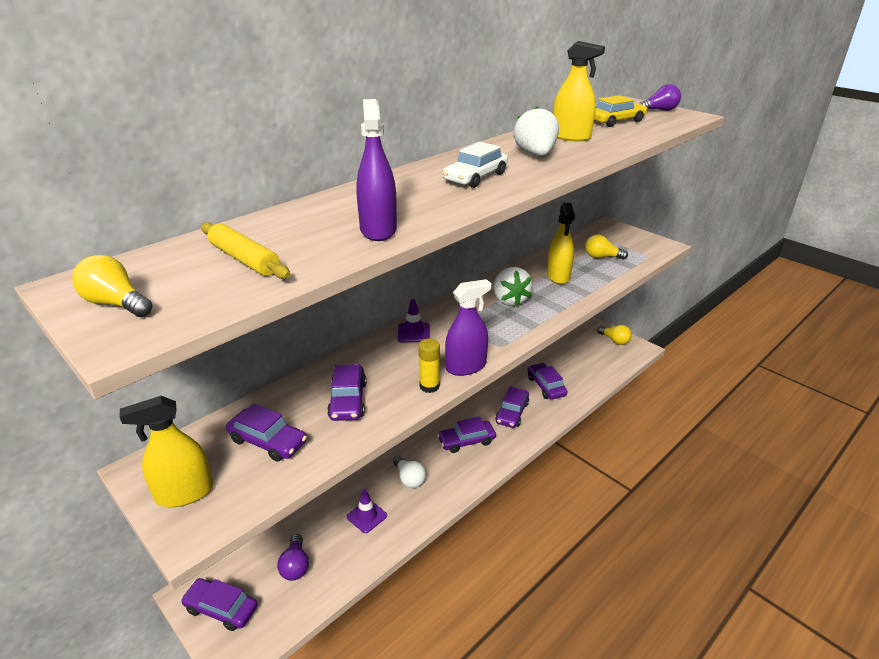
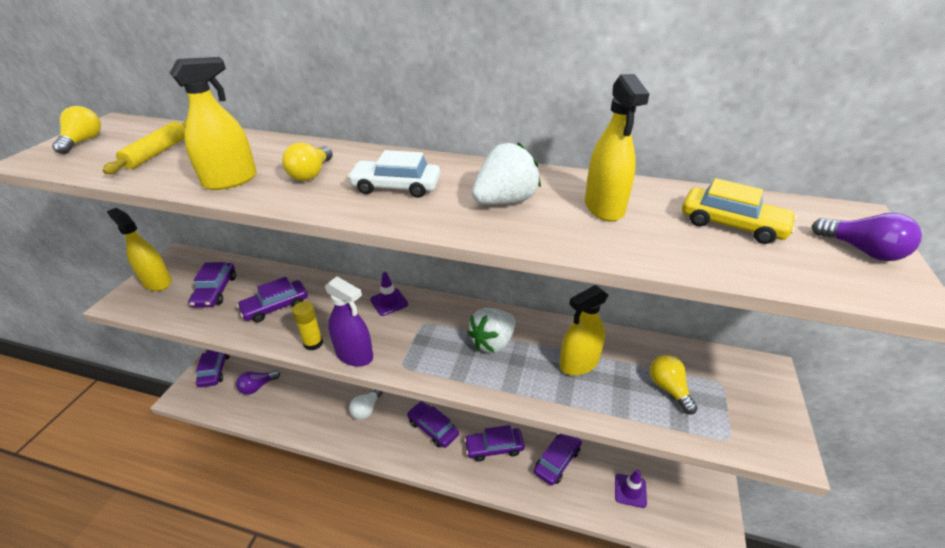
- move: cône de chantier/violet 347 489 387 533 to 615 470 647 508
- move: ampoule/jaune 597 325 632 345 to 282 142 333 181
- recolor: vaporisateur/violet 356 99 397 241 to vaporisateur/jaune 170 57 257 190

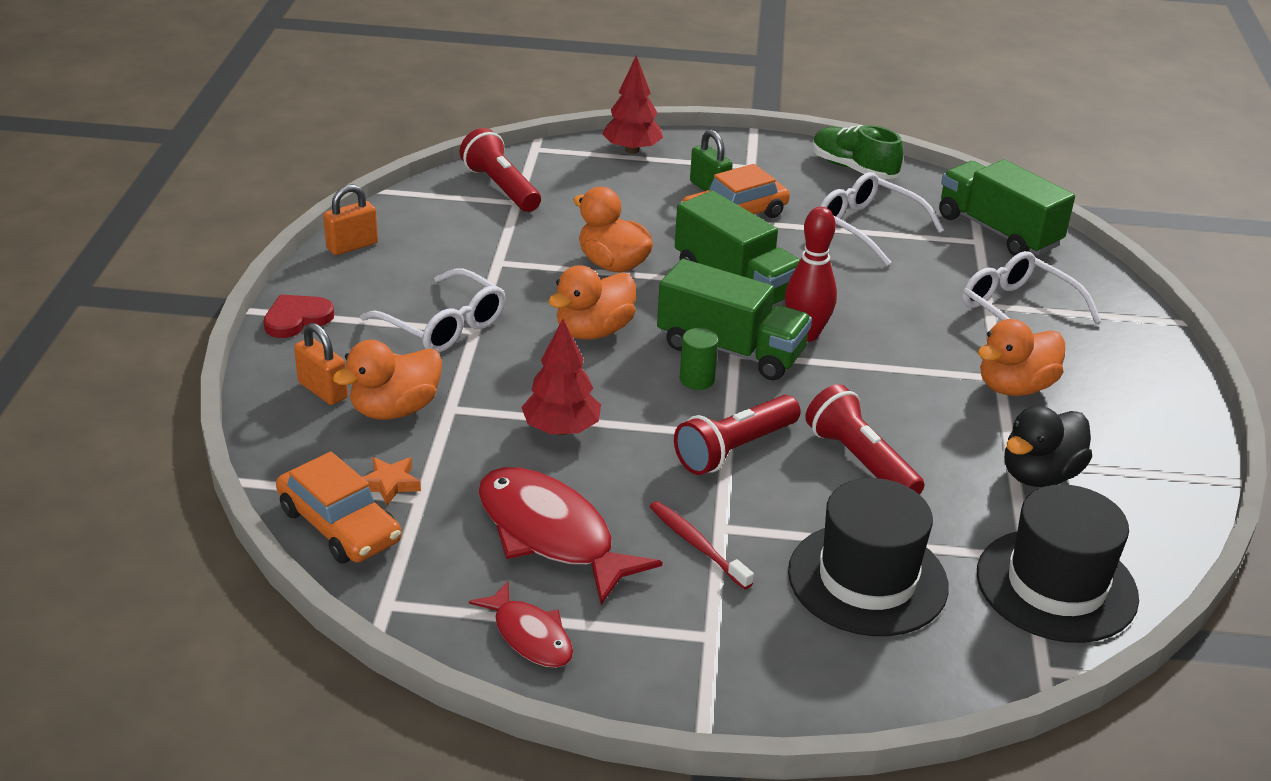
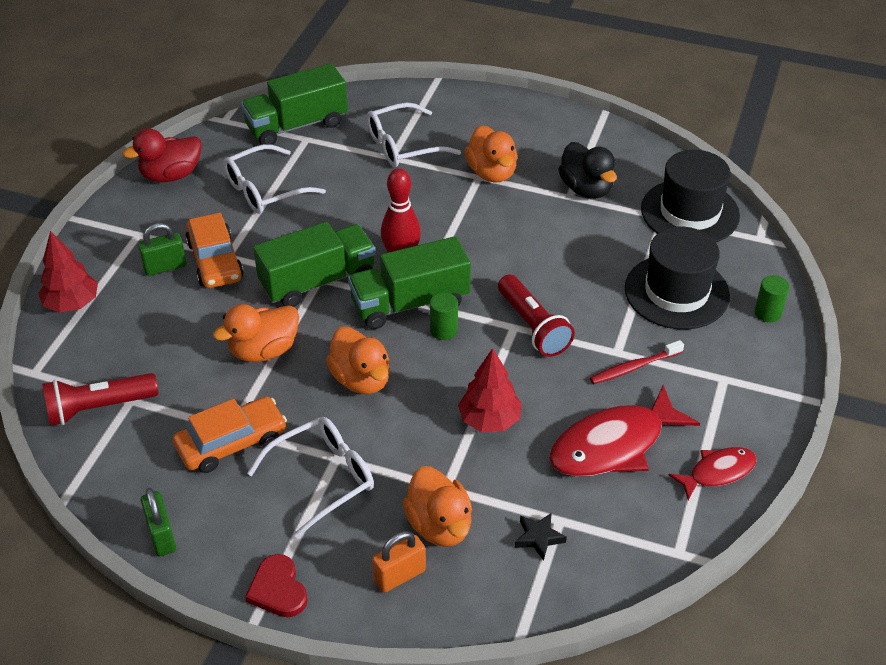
- delete: lampe de poche/rouge 805 384 924 495
- insert: cylindre/vert 754 275 790 322
- move: voiture/orange 276 452 401 564 to 173 397 287 473
- replace: chaussure/vert 813 125 903 180 to canard/rouge 122 129 202 182
- recolor: cadenas/orange 323 184 378 255 to cadenas/vert 141 488 176 556
- recolor: étoile/orange 362 457 421 505 to étoile/noir 515 513 567 561
- rotate: camion/vert 657 259 812 381 = 348 236 471 329 150 degrees counterclockwise

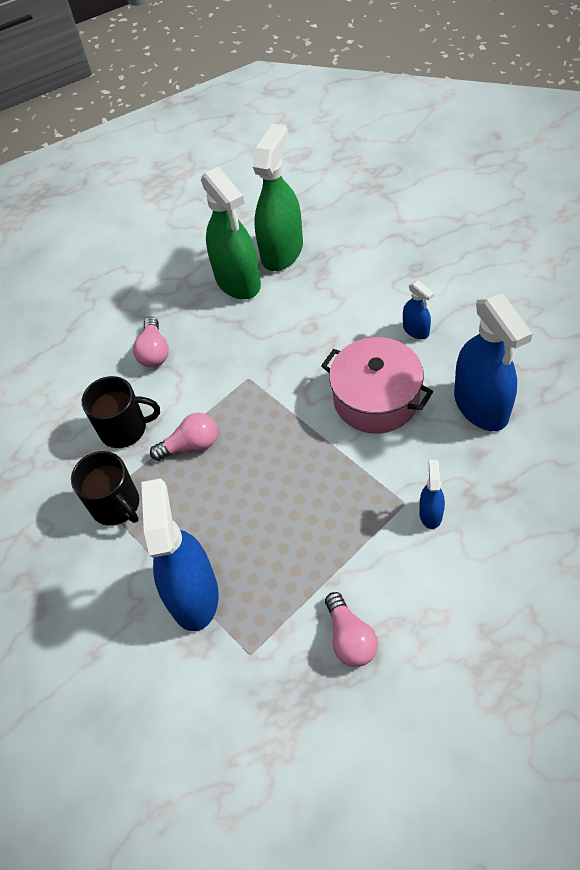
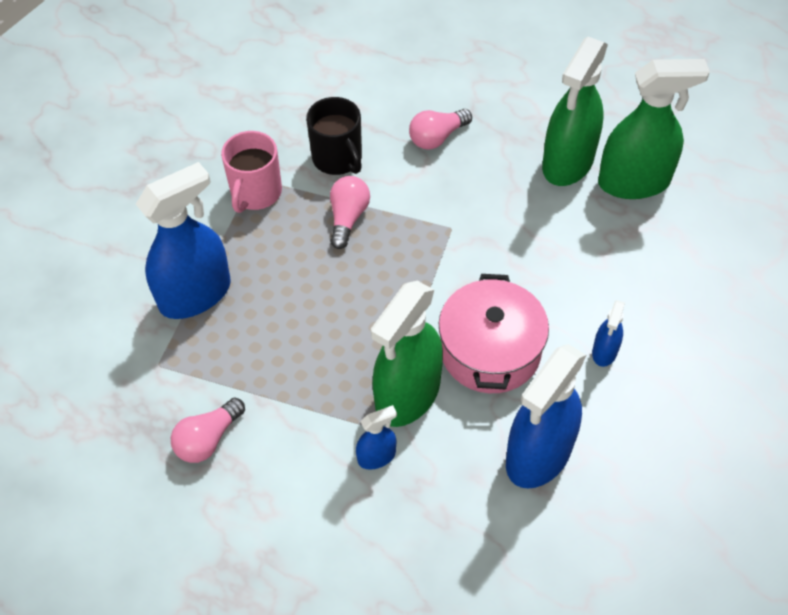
- insert: vaporisateur/vert 371 281 443 427
- recolor: tasse/noir 71 451 139 526 to tasse/rose 221 131 282 213
- rotate: ampoule/rose 150 413 218 461 = 330 176 370 249 120 degrees counterclockwise

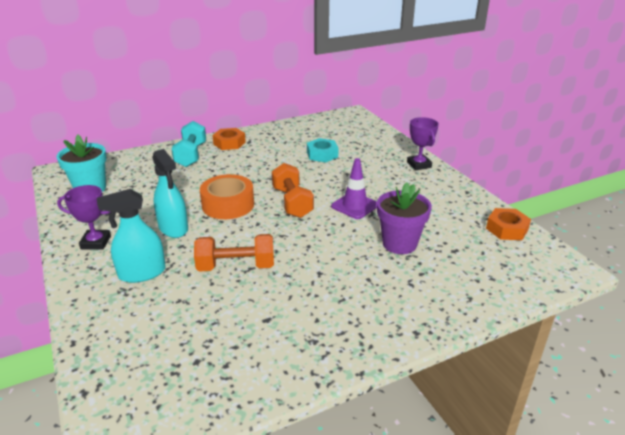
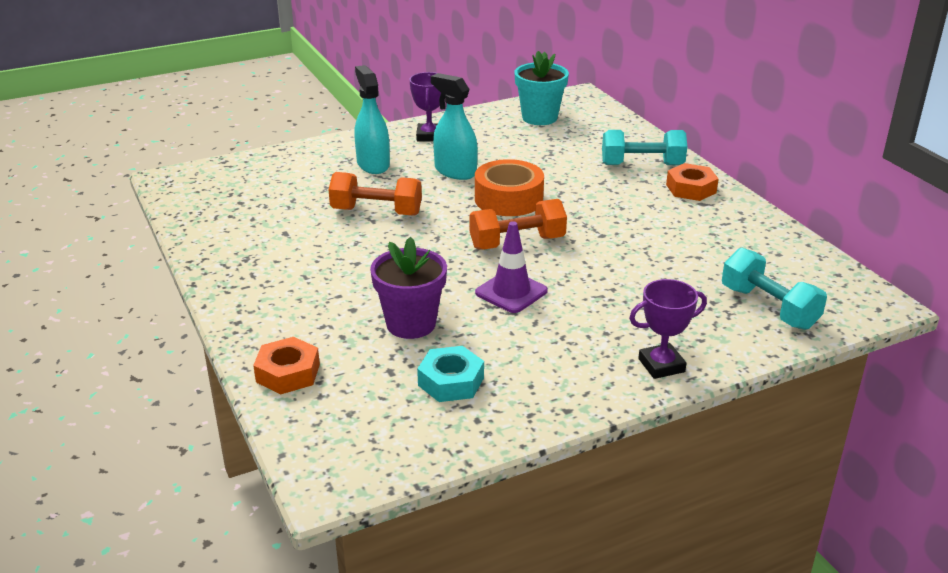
- insert: haltère/turquoise 722 248 827 330
- move: écrou/turquoise 307 138 339 163 to 417 346 484 402
- move: écrou/orange 486 208 531 240 to 253 337 320 394
- rotate: vaporisateur/turquoise 152 149 188 238 = 431 73 478 180 75 degrees clockwise
- rotate: haltère/orange 194 234 274 272 = 328 172 422 216 75 degrees counterclockwise

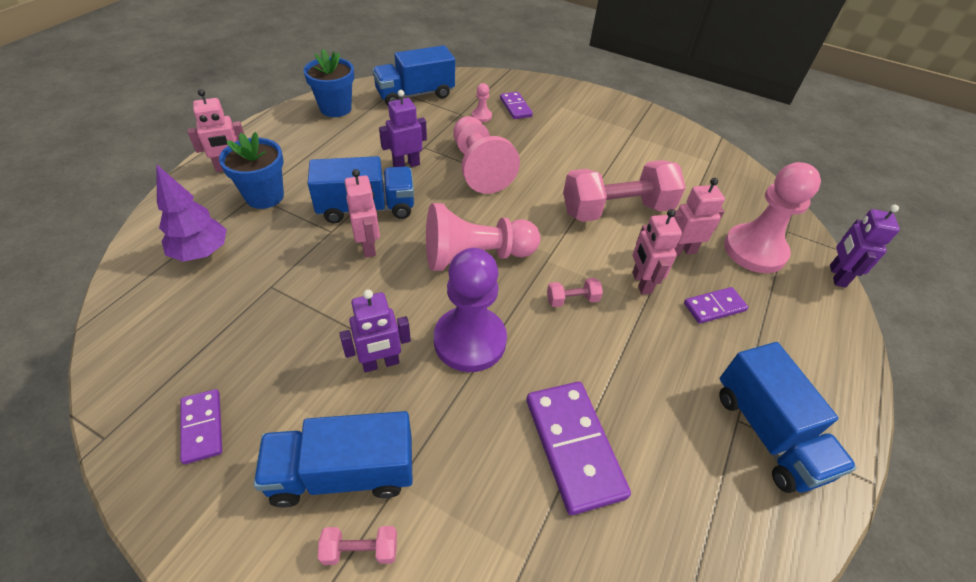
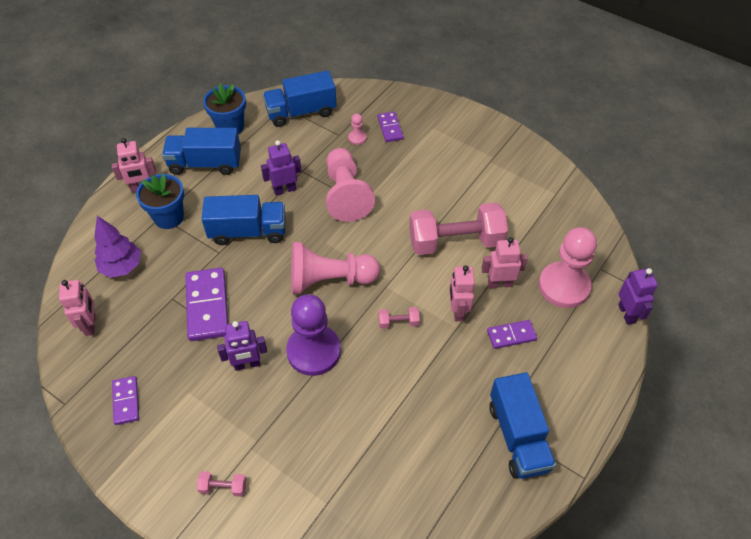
- move: camion/bleu 253 411 413 508 to 162 128 241 175
- move: robot/rose 345 169 380 258 to 59 280 95 336
- move: domino/violet 526 382 631 515 to 185 268 228 341
- rotate: robot/violet 830 205 900 288 = 618 268 658 325 150 degrees clockwise

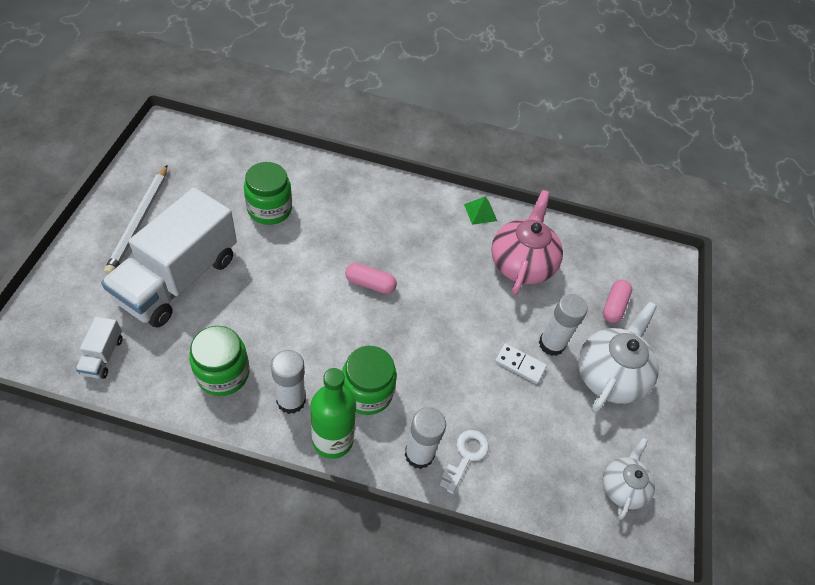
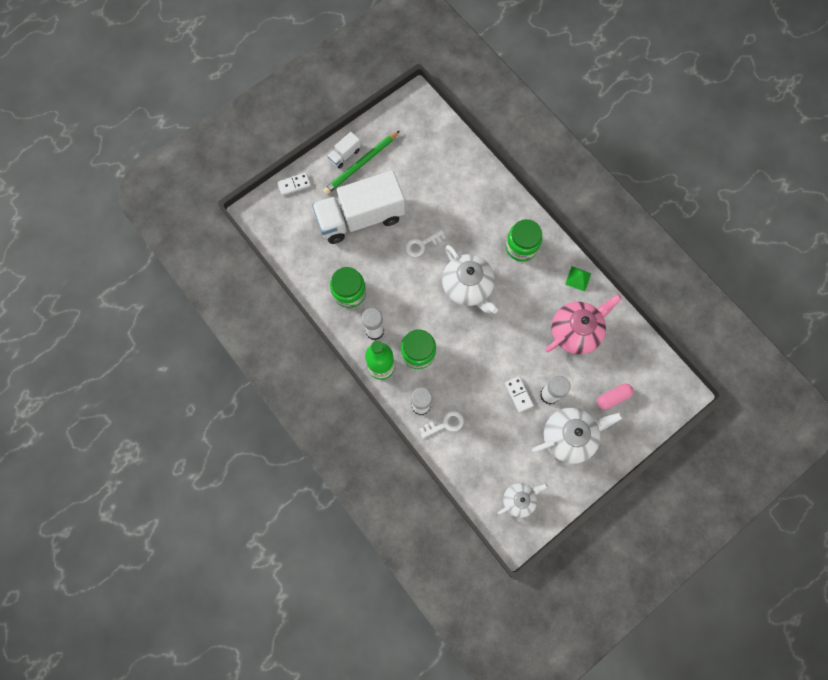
- insert: domino/blanc 277 172 311 196
- insert: clé/blanc 405 230 446 257
- move: camion/blanc 76 316 123 379 to 327 132 361 168
- move: bocal/vert 244 162 292 225 to 506 219 542 261
- replace: gélule/rose 345 263 397 294 to théière/blanc 442 245 498 313
- recolor: crayon/blanc 104 165 167 275 to crayon/vert 323 131 400 194

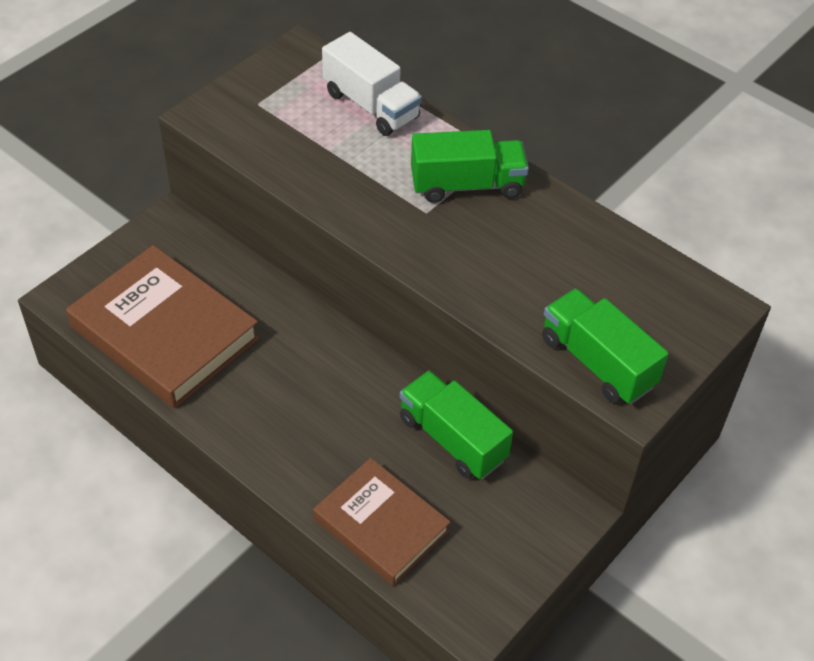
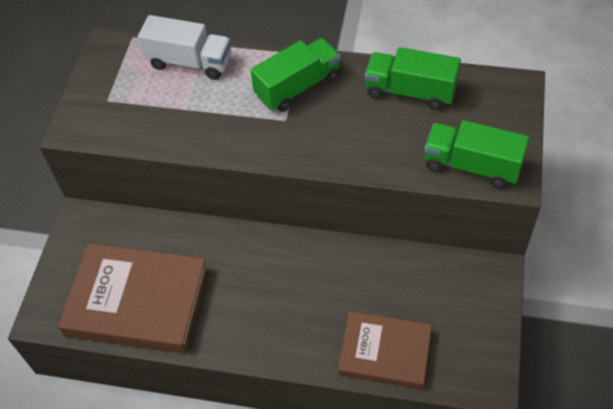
- move: camion/vert 400 371 513 479 to 365 47 461 110

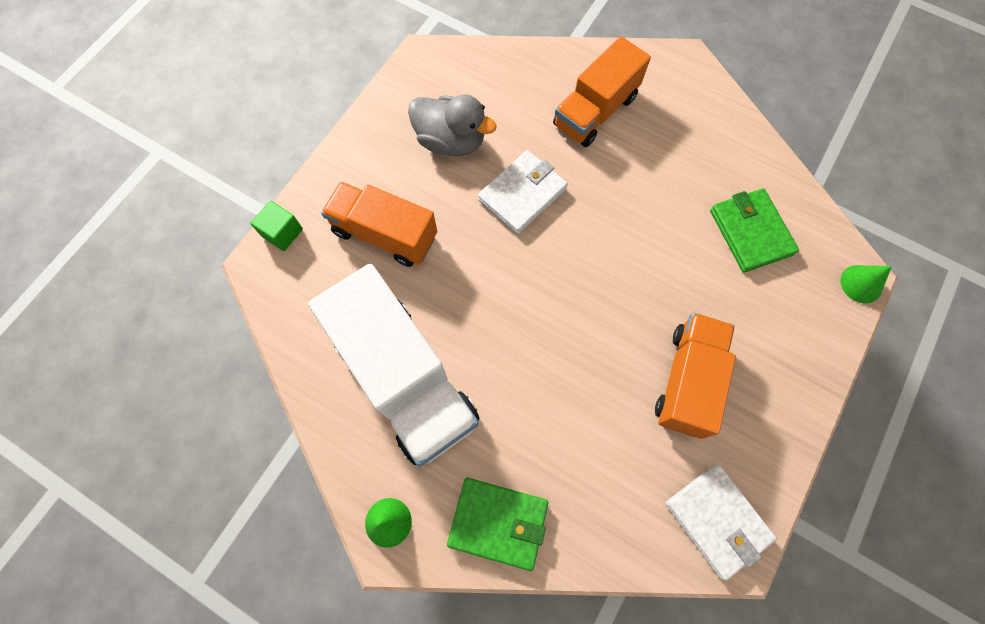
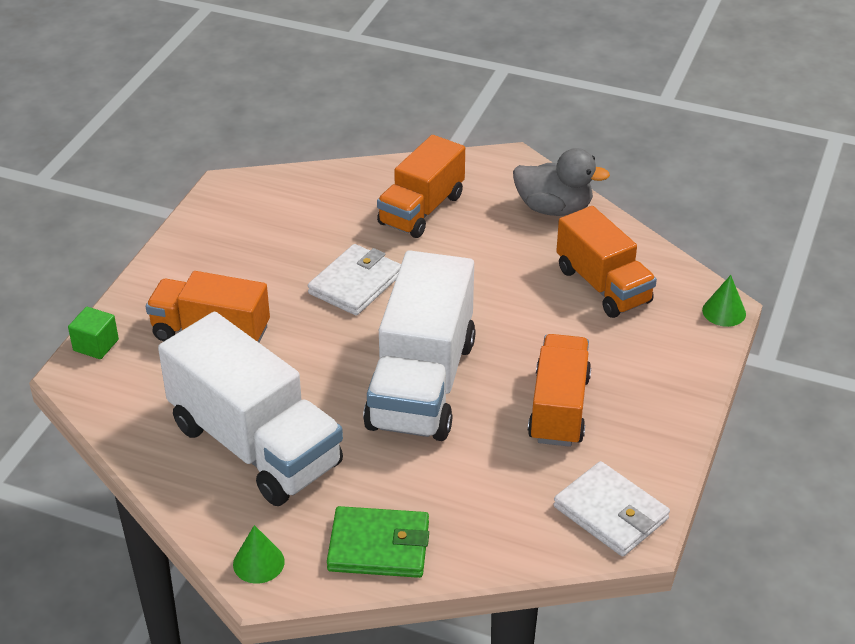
- insert: camion/blanc 363 250 476 441
- move: canard/gris 408 94 497 156 to 513 148 610 216
- replace: portefeuille/vert 710 188 799 272 to camion/orange 556 206 657 318

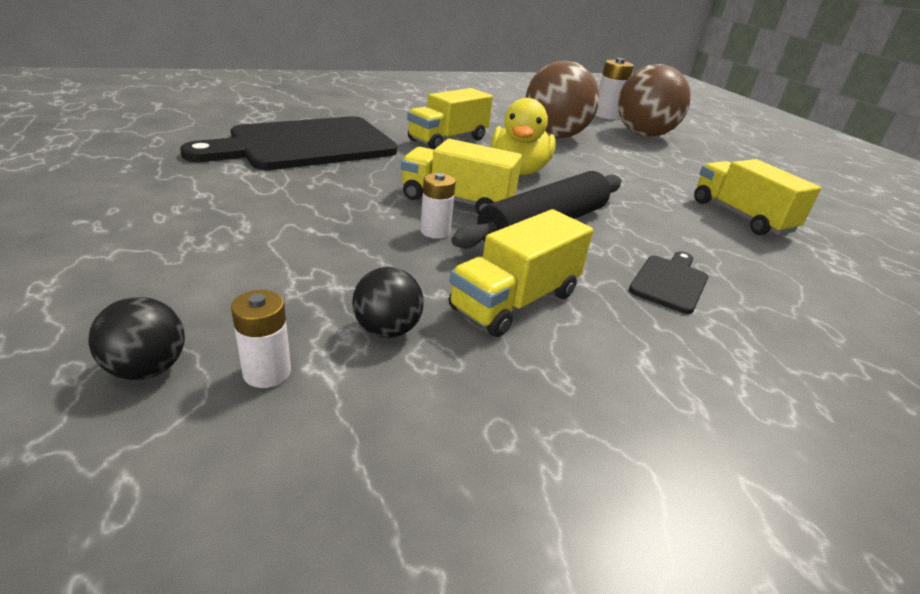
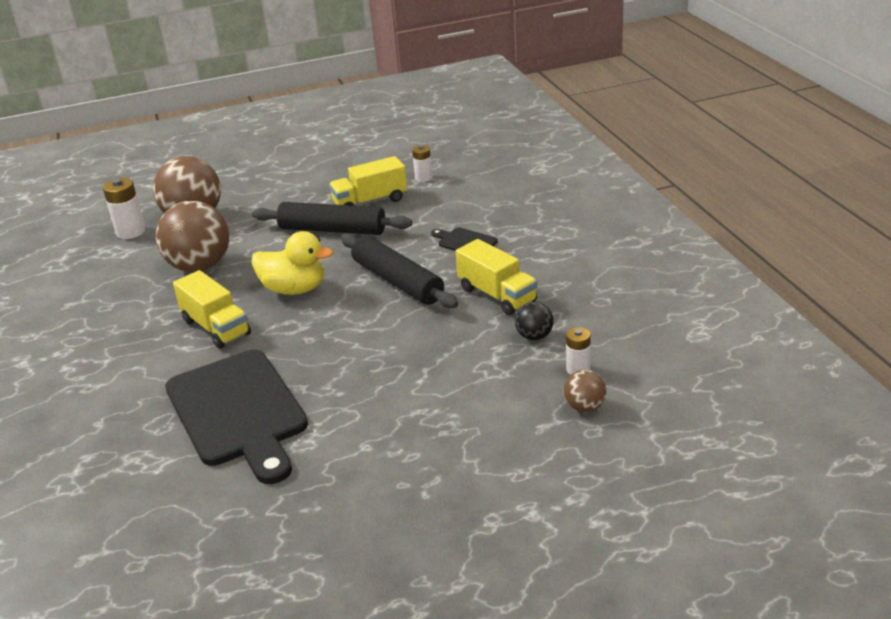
- delete: camion/jaune 401 139 522 214
- insert: rouleau à pâtisserie/noir 252 202 412 235
- move: pile/blanc 420 173 456 239 to 412 145 432 182
- recolor: balle/noir 88 297 185 380 to balle/marron 564 370 607 412

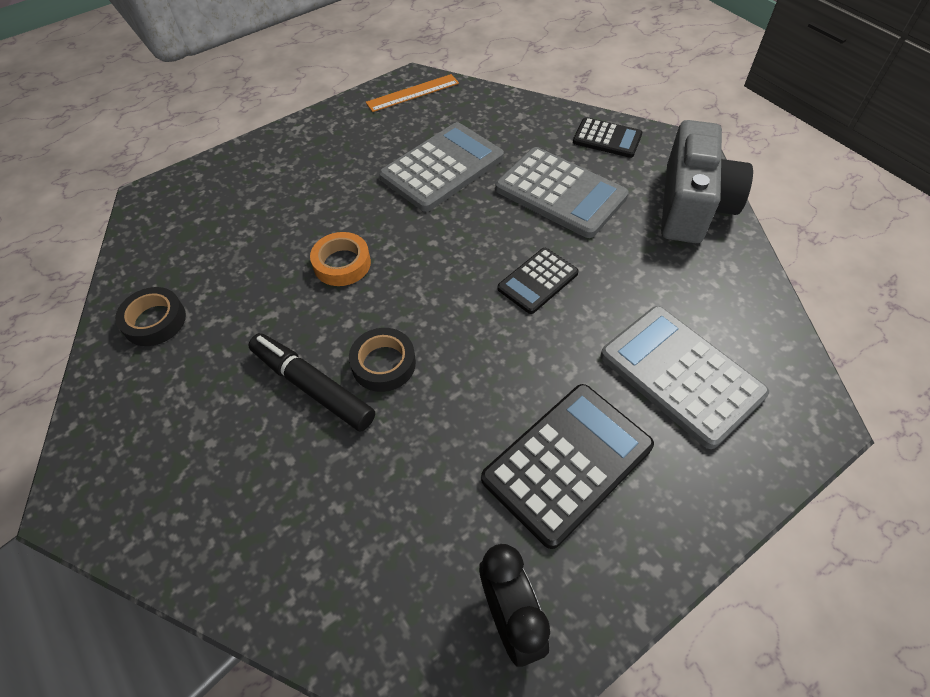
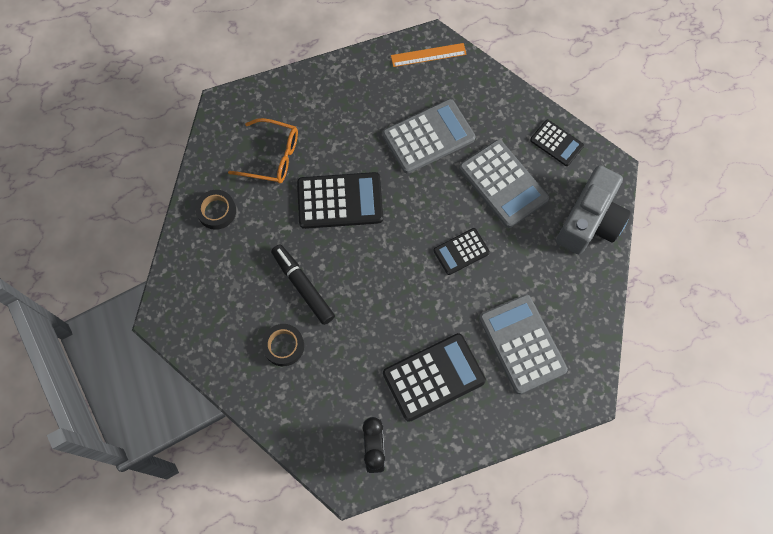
- insert: lunettes/orange 228 118 298 184
- move: ruban adhésif/noir 349 328 416 392 to 262 324 304 366
- replace: ruban adhésif/orange 310 232 371 286 to calculatrice/noir 297 172 383 229

